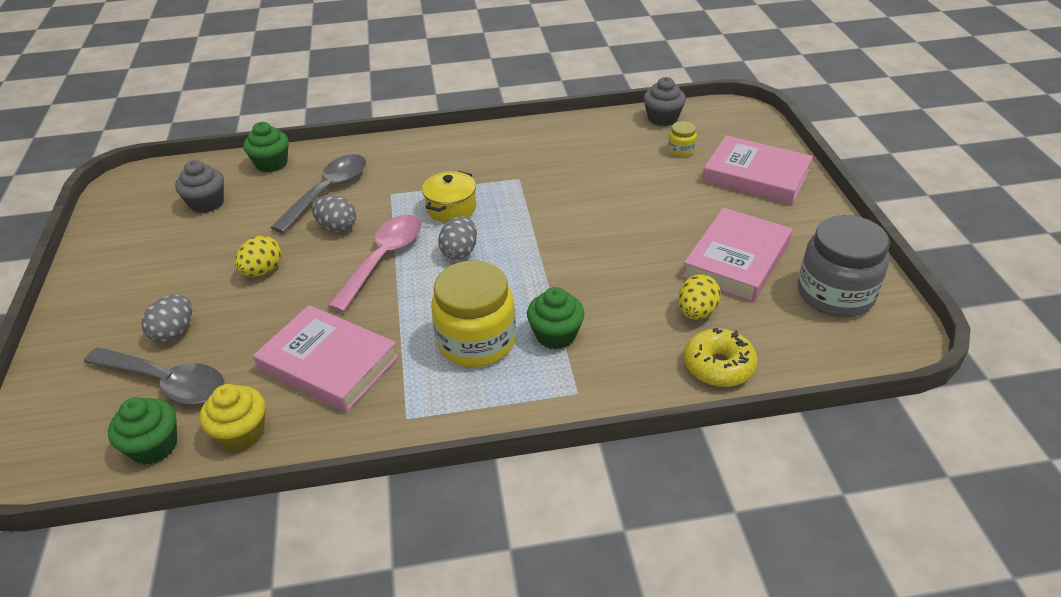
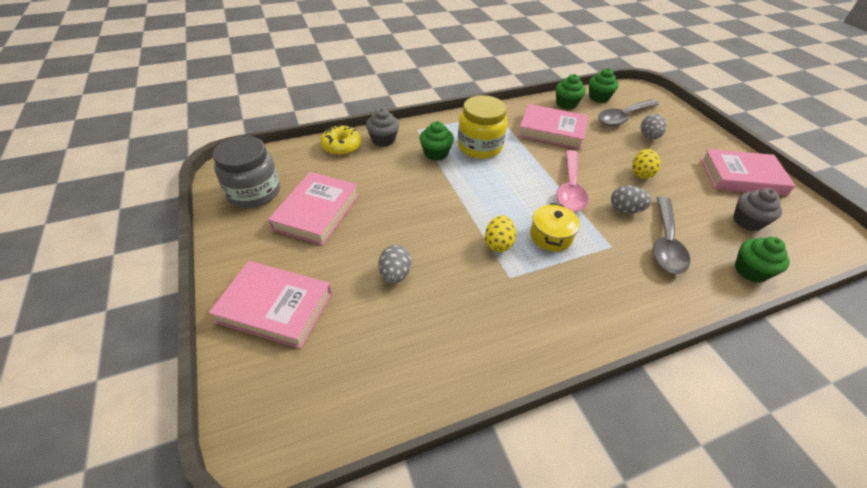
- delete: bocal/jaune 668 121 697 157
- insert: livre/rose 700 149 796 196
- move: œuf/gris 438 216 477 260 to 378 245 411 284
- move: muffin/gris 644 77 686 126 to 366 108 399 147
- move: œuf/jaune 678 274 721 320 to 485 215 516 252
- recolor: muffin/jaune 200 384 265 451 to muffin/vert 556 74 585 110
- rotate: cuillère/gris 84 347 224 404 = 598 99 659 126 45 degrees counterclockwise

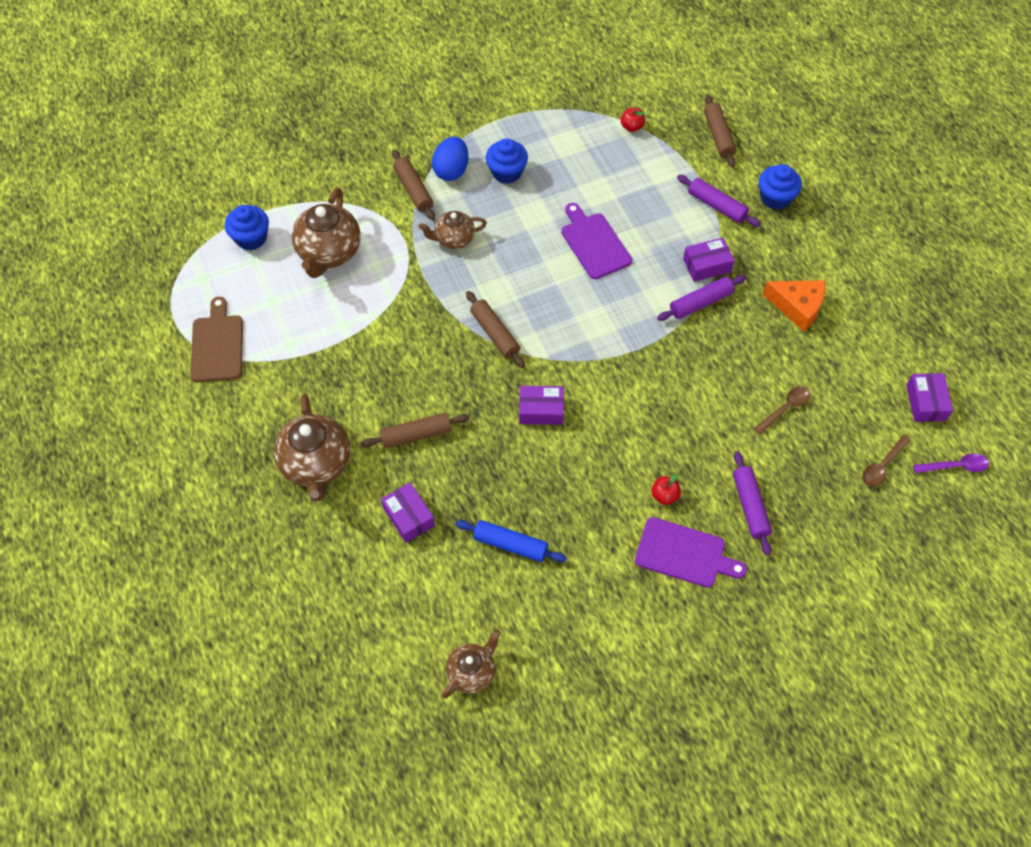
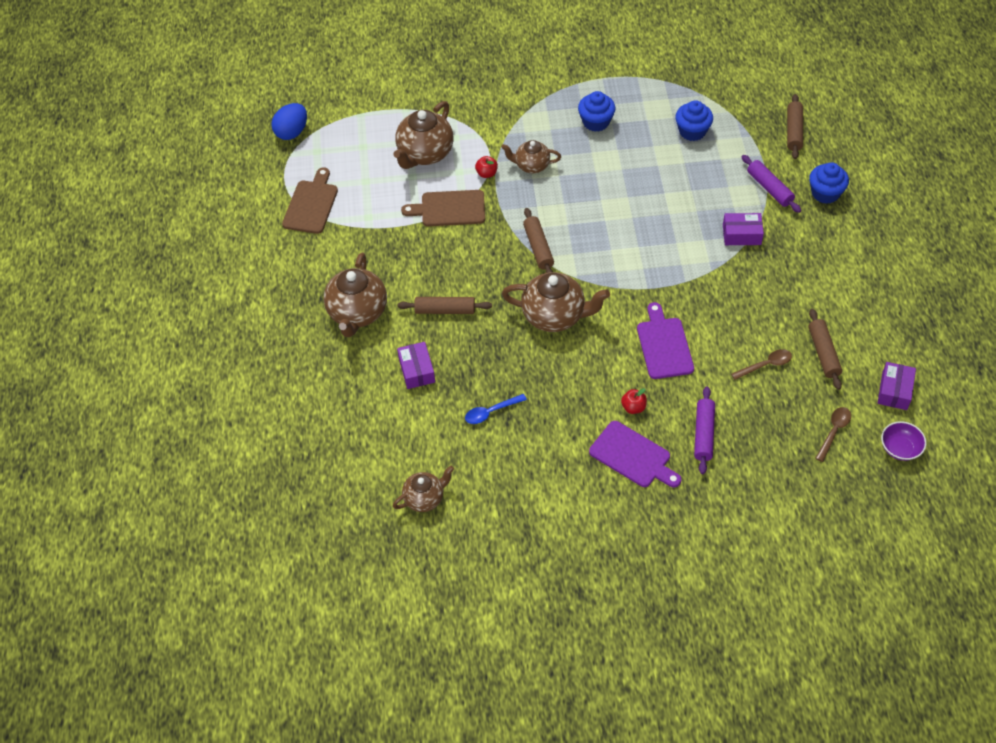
- delete: rouleau à pâtisserie/violet 657 275 746 321
- delete: fromage/orange 762 280 825 331
- insert: planche à découper/marron 401 190 485 226
- move: muffin/bleu 225 205 269 250 to 675 100 713 141
- move: rouleau à pâtisserie/marron 392 150 435 220 to 808 309 842 390
- move: œuf/bleu 432 137 468 181 to 271 103 307 140
- move: planche à découper/violet 562 203 632 279 to 637 302 694 379
- move: pomme/rouge 621 108 645 132 to 475 156 498 178
- replace: rouleau à pâtisserie/bleu 456 520 566 562 to cuillère/bleu 465 394 527 424
- replace: boîte/violet 519 386 564 425 to théière/marron 502 272 610 332
- replace: cuillère/violet 913 453 989 473 to bol/violet 881 421 926 461
- rotate: cuillère/marron 862 435 911 486 = 815 407 851 462 150 degrees clockwise

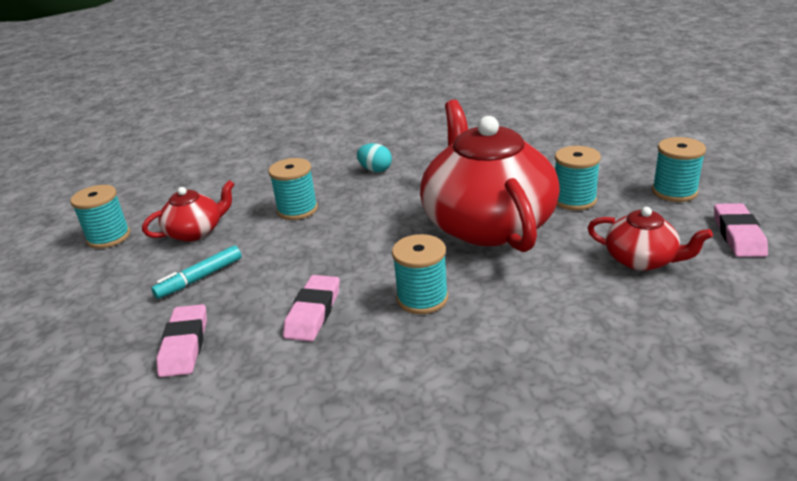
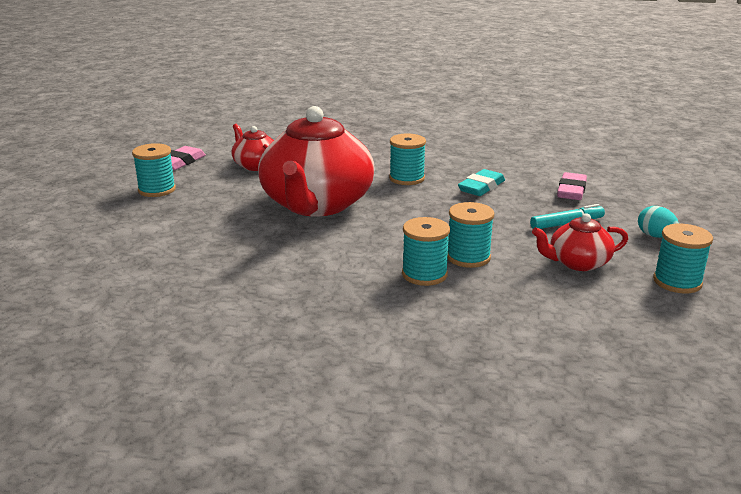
- move: œuf/turquoise 357 143 392 172 to 638 206 679 238
- move: bobine/turquoise 555 146 601 210 to 402 217 450 286
- recolor: gomme/rose 283 275 340 342 to gomme/turquoise 458 169 505 196

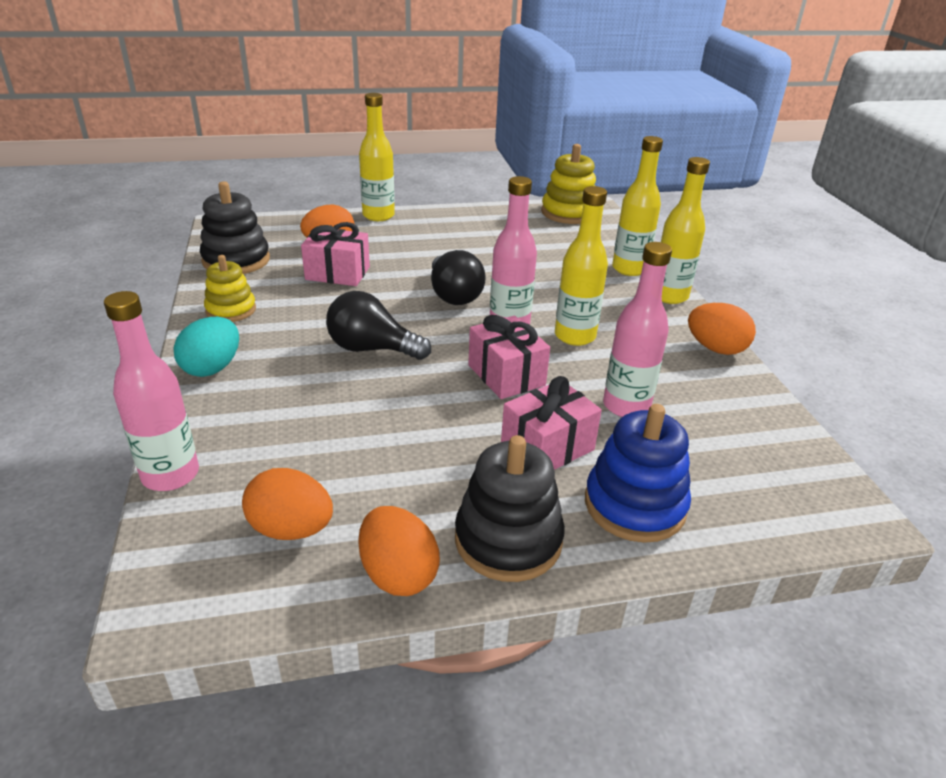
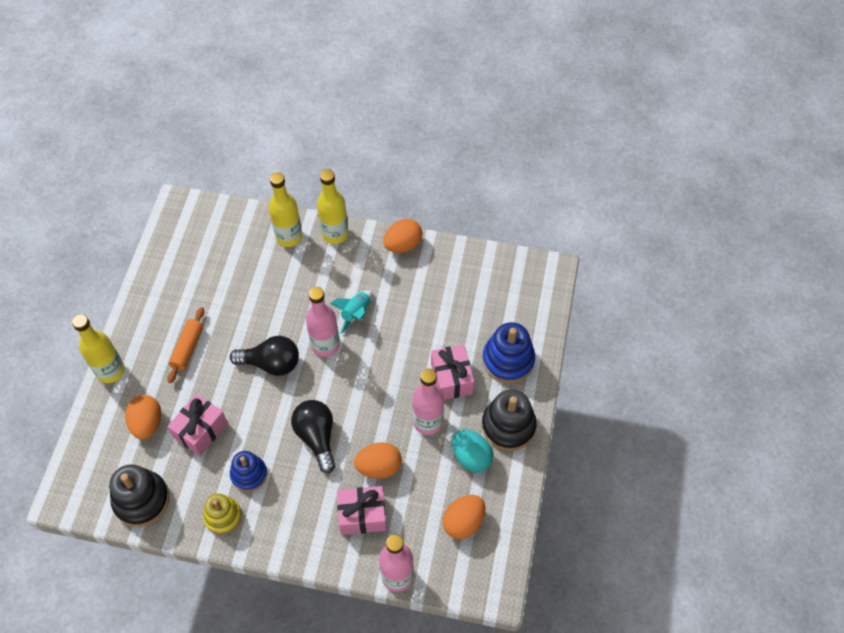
- delete: jouet à empiler/jaune 541 144 596 224
- insert: rouleau à pâtisserie/orange 167 307 204 383
- insert: jouet à empiler/bleu 230 451 267 492
- move: œuf/turquoise 173 317 239 377 to 452 430 494 472
- move: œuf/orange 359 506 440 596 to 354 442 402 479
- move: cadeau/rose 468 315 550 399 to 337 486 386 535
- move: bouteille/rose 603 242 672 417 to 413 369 444 435
- replace: bouteille/jaune 555 186 608 346 to fusée/turquoise 329 290 372 334
- rotate: ampoule/noir 326 291 431 360 = 291 400 336 473 120 degrees clockwise

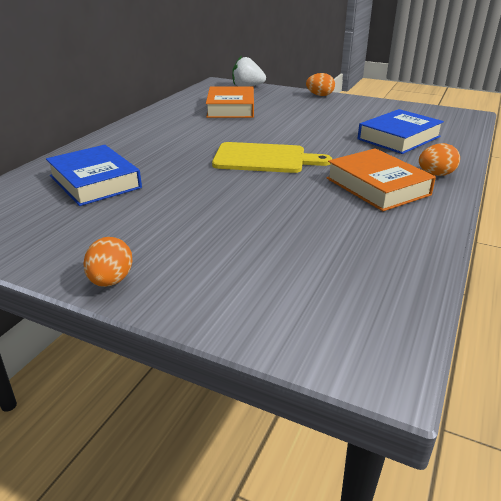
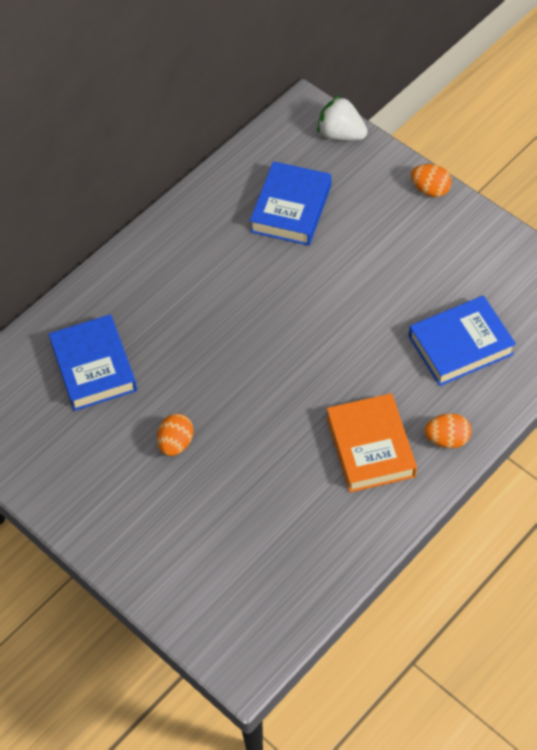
- delete: planche à découper/jaune 212 142 332 173
- move: œuf/orange 83 237 132 287 to 157 414 194 456
- recolor: livre/orange 206 86 254 118 to livre/bleu 250 161 331 246

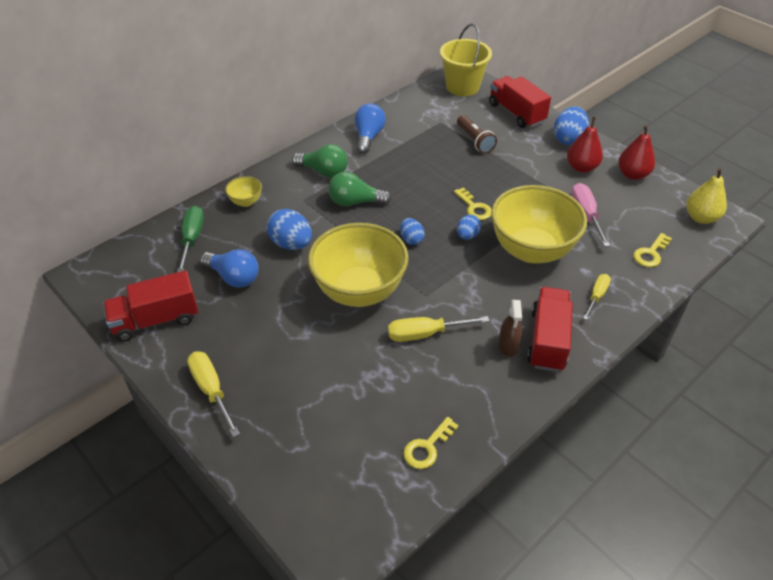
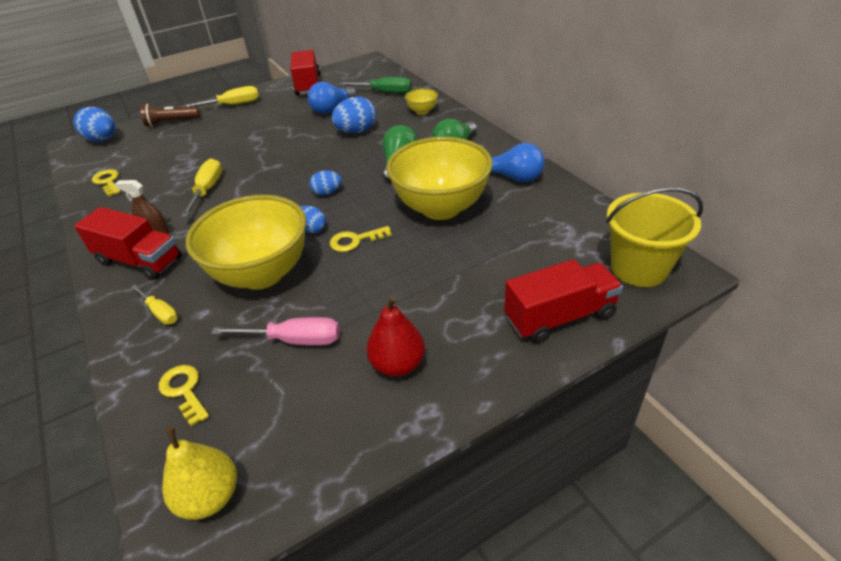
- delete: poire/rouge 618 125 655 180
- move: bol/jaune 308 223 409 307 to 386 137 493 220
- move: lampe de poche/marron 457 115 497 154 to 140 104 200 127
- move: œuf/bleu 554 106 589 145 to 74 107 115 142

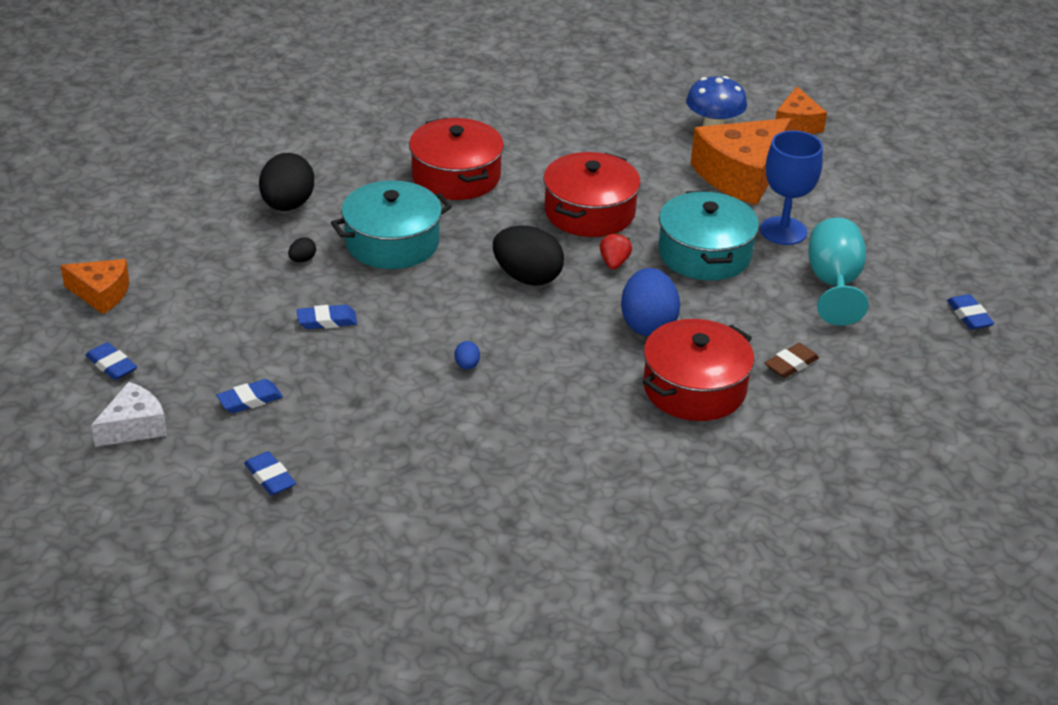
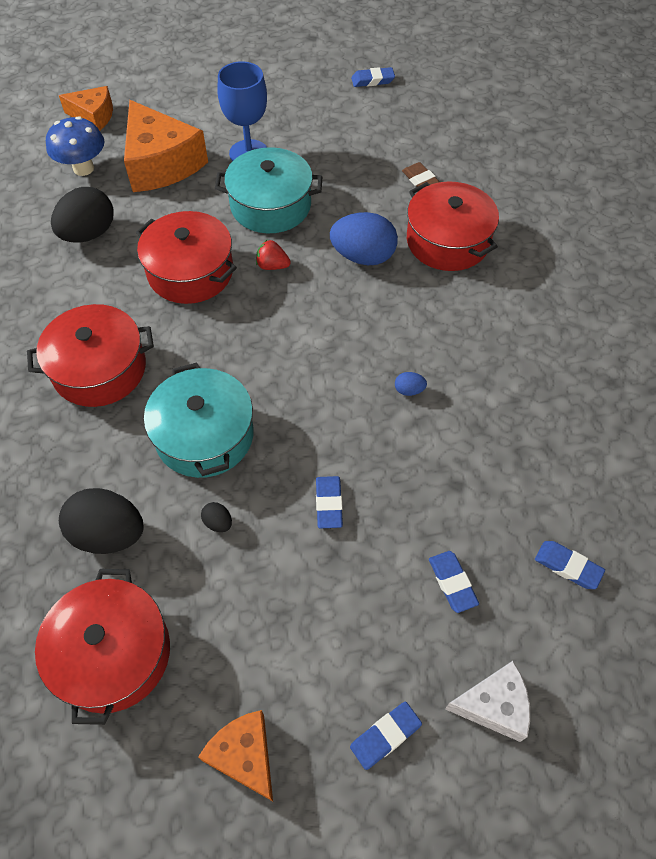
- delete: verre à pied/turquoise 808 218 869 326
- insert: marmite/rouge 35 569 170 725
- move: œuf/noir 493 225 564 286 to 51 187 114 243
- rotate: fromage/orange 60 259 129 314 = 198 710 273 801 60 degrees counterclockwise
- rotate: fromage/blanc 91 382 167 447 = 445 661 530 742 120 degrees clockwise
- rotate: gomme/bleu 244 451 296 495 = 535 541 605 589 60 degrees clockwise

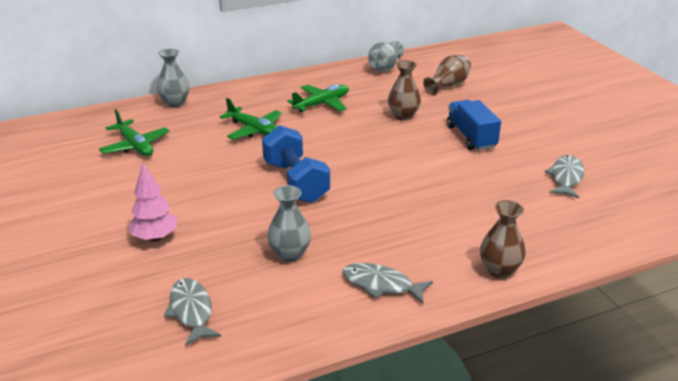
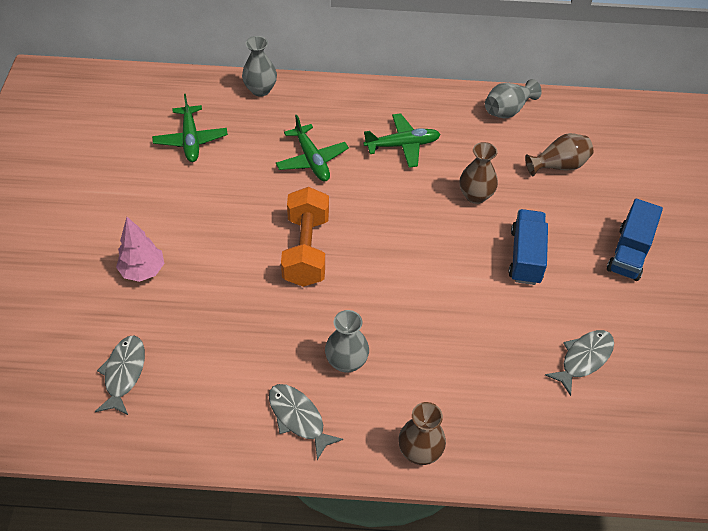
- insert: camion/bleu 607 199 663 281
- move: vase/gris 267 185 311 262 to 325 310 369 373
- recolor: haltère/bleu 262 125 330 203 to haltère/orange 281 187 329 287

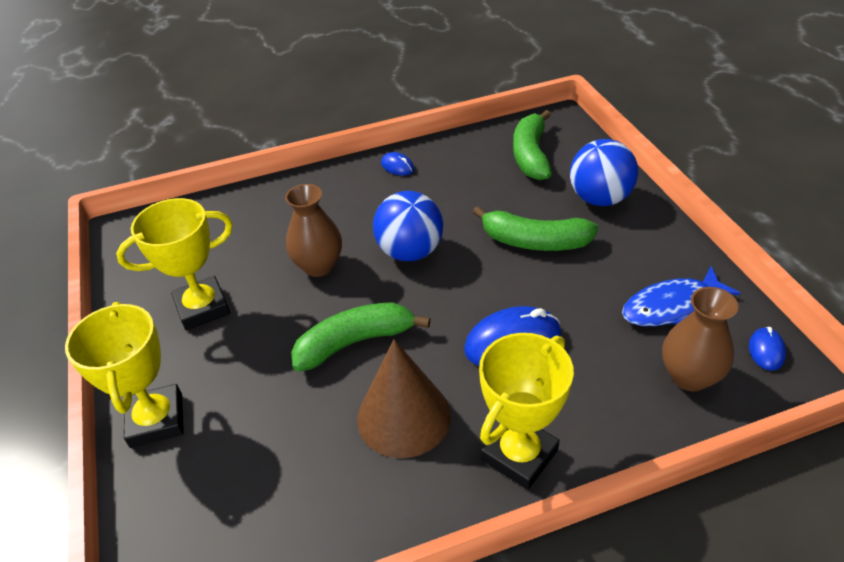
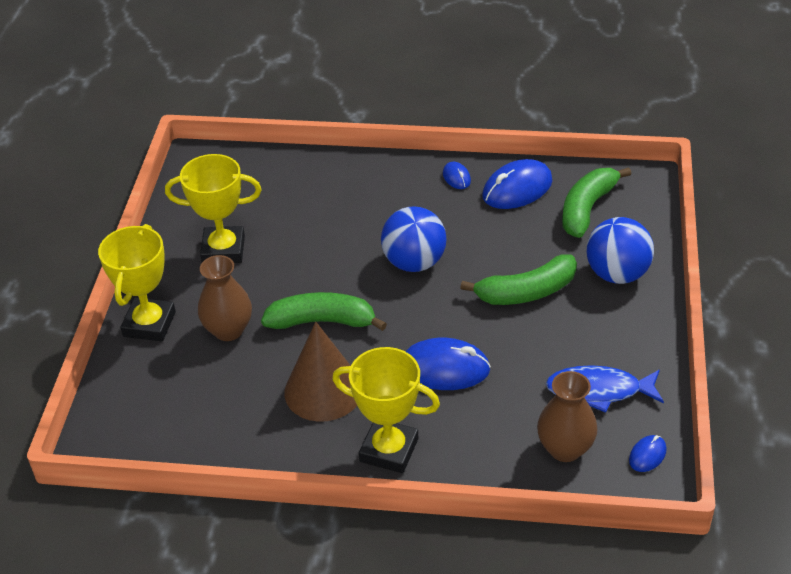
- insert: souris/bleu 482 159 553 209
- move: vase/marron 285 184 342 277 to 198 255 252 341
- rotate: banane/vert 473 206 598 251 = 460 254 577 305 60 degrees counterclockwise
- rotate: trophée/jaune 479 333 574 490 = 332 347 440 473 45 degrees clockwise

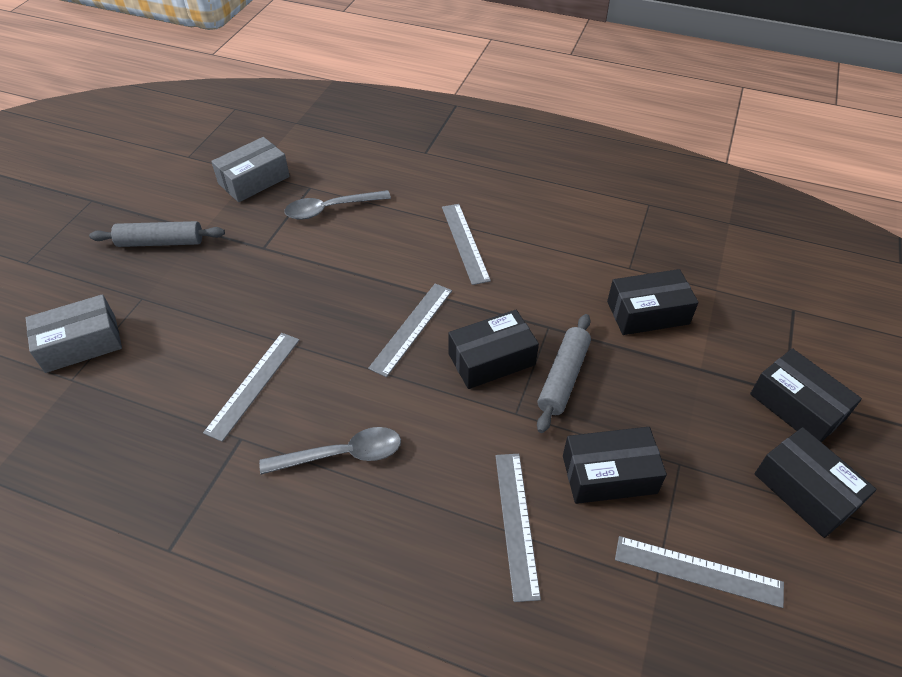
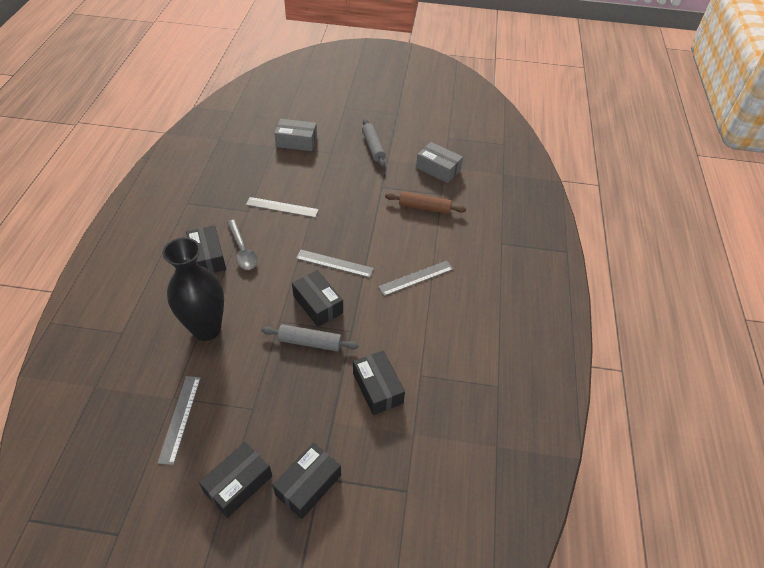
- move: boîte/noir 563 427 667 504 to 186 225 226 273
- replace: cuillère/gris 284 190 391 220 to rouleau à pâtisserie/marron 385 191 466 214
- replace: règle/gris 496 454 541 602 to vase/noir 162 237 224 341
- rotate: boîte/gris 26 294 122 373 = 274 119 317 151 45 degrees counterclockwise

